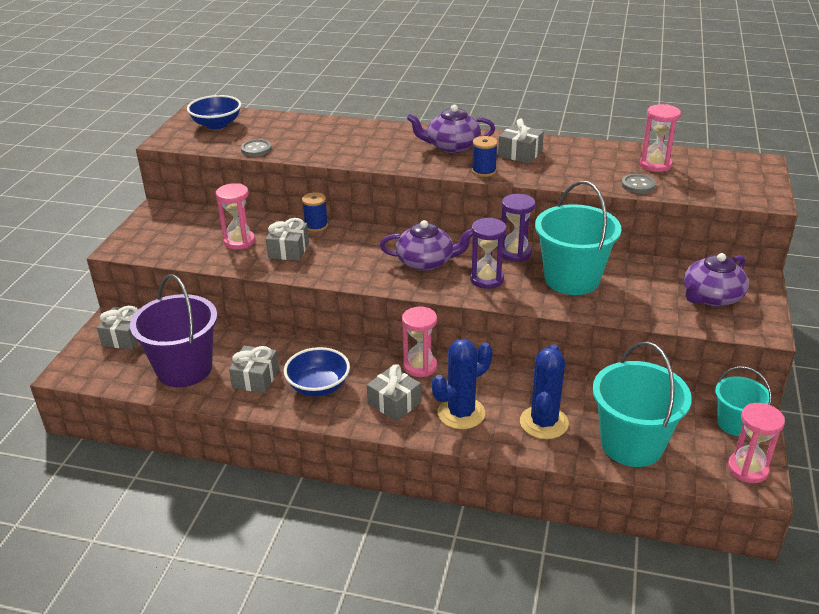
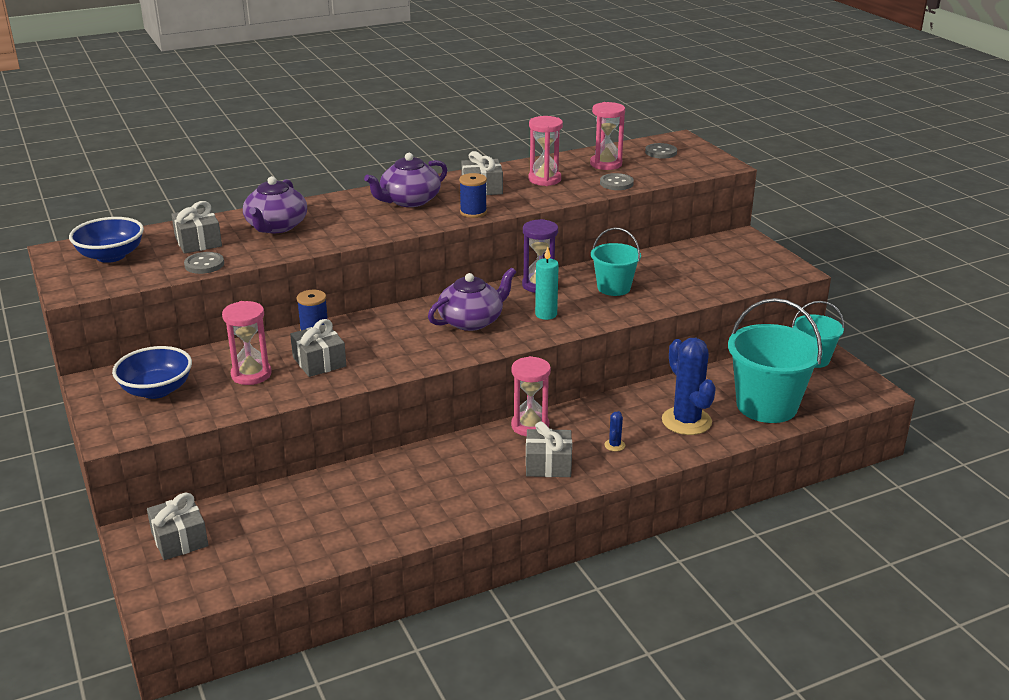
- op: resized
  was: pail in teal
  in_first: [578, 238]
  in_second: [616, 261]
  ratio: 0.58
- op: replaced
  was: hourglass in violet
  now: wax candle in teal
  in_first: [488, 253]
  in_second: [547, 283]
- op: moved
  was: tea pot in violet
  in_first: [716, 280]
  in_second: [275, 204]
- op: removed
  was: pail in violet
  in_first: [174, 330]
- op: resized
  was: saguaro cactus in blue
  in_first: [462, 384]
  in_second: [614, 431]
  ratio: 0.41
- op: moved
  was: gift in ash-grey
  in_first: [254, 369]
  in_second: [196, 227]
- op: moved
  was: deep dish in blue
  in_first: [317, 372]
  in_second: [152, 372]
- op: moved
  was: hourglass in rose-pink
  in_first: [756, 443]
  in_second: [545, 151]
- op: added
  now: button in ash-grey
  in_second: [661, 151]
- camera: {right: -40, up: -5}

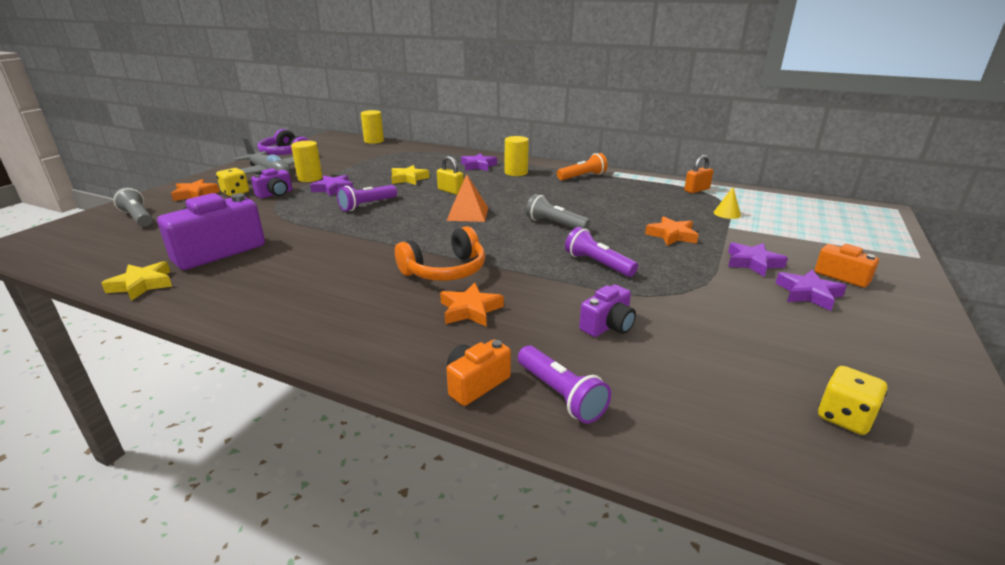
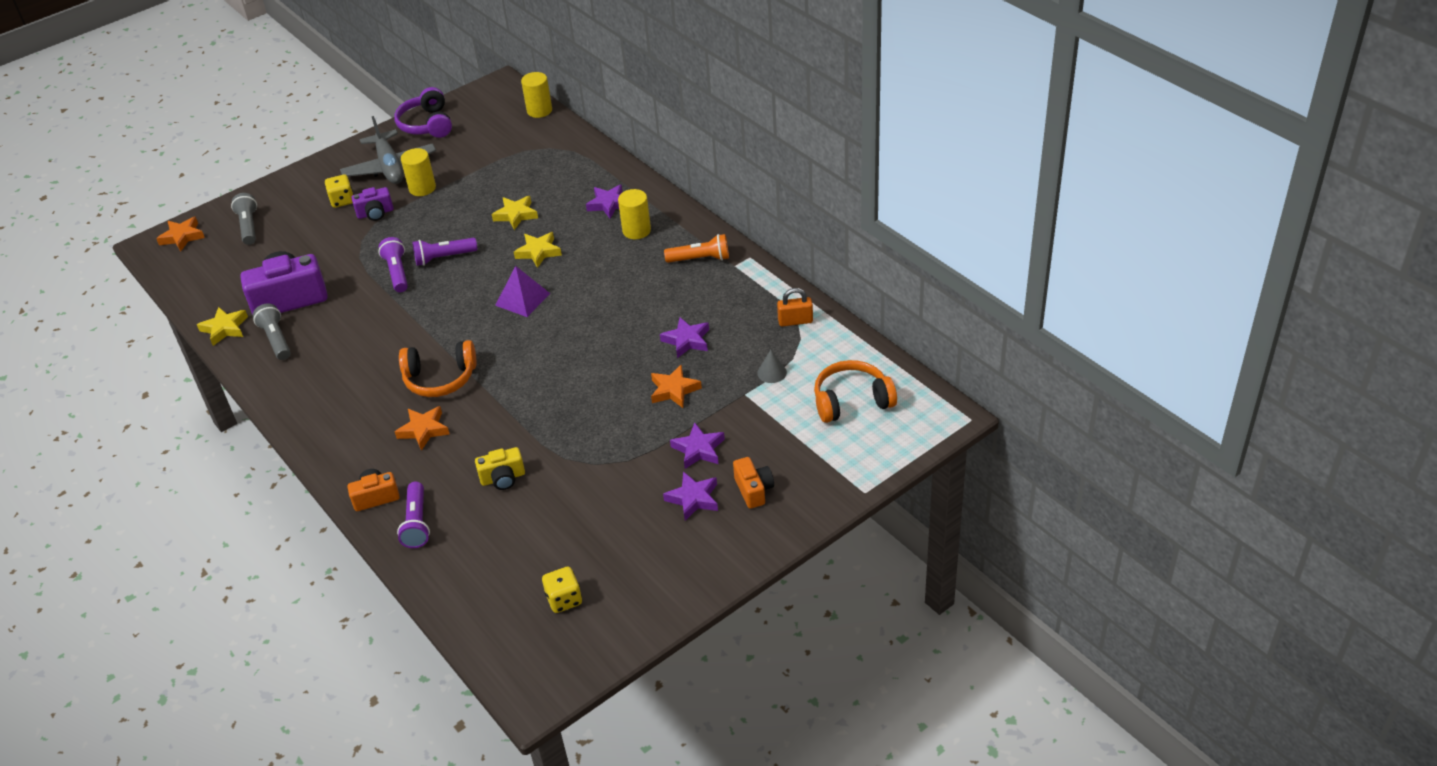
- op: replaced
  was: lock in bright yellow
  now: five-pointed star in bright yellow
  in_first: [450, 175]
  in_second: [538, 250]
- op: recoloured
  was: solid pyramid in bright orange
  now: solid pyramid in violet
  in_first: [467, 198]
  in_second: [522, 291]
- op: moved
  was: five-pointed star in violet
  in_first: [331, 185]
  in_second: [684, 337]
- op: moved
  was: five-pointed star in bright orange
  in_first: [195, 190]
  in_second: [180, 234]
- op: recoloured
  was: cone shape in bright yellow
  now: cone shape in ash-grey
  in_first: [727, 203]
  in_second: [772, 366]
- op: moved
  was: torch in ash-grey
  in_first: [558, 211]
  in_second: [272, 331]
- op: moved
  was: torch in violet
  in_first: [601, 252]
  in_second: [393, 264]
- op: recoloured
  was: compact camera in violet
  now: compact camera in bright yellow
  in_first: [607, 311]
  in_second: [500, 468]
- op: added
  now: over-ear headphones in bright orange
  in_second: [855, 391]
- camera: {right: 30, up: 15}

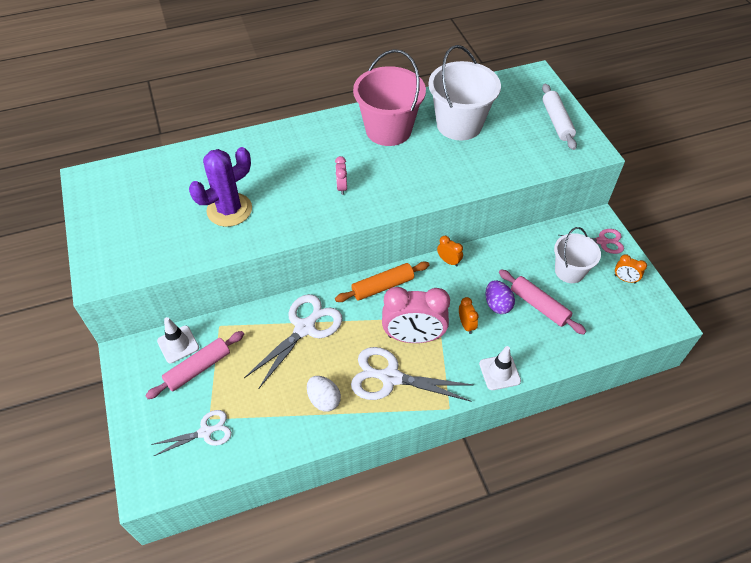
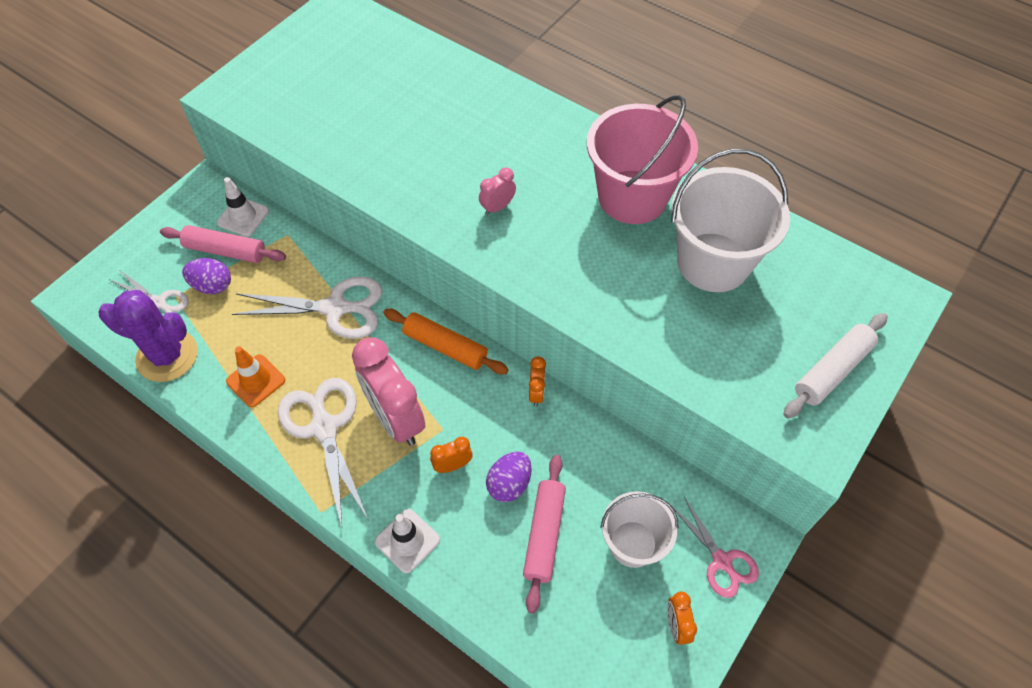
- op: moved
  was: saguaro cactus in violet
  in_first: [220, 187]
  in_second: [148, 336]
- op: turned
  was: alarm clock in bright orange
  in_first: [469, 315]
  in_second: [451, 455]
  clockwise: -150
- op: replaced
  was: egg in white
  now: safety cone in bright orange
  in_first: [324, 394]
  in_second: [255, 376]
- op: added
  now: egg in violet
  in_second: [206, 276]
- camera: {right: 55, up: 5}

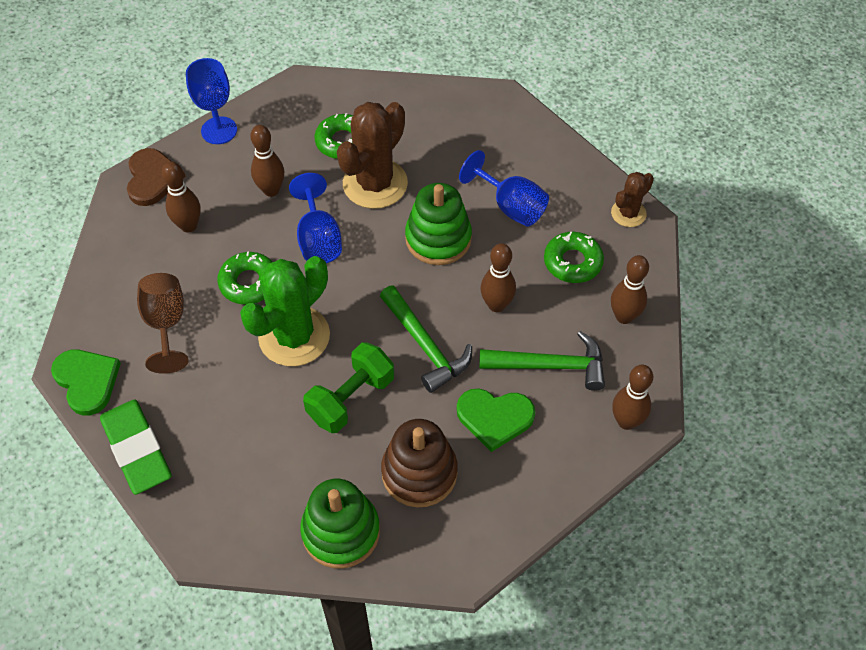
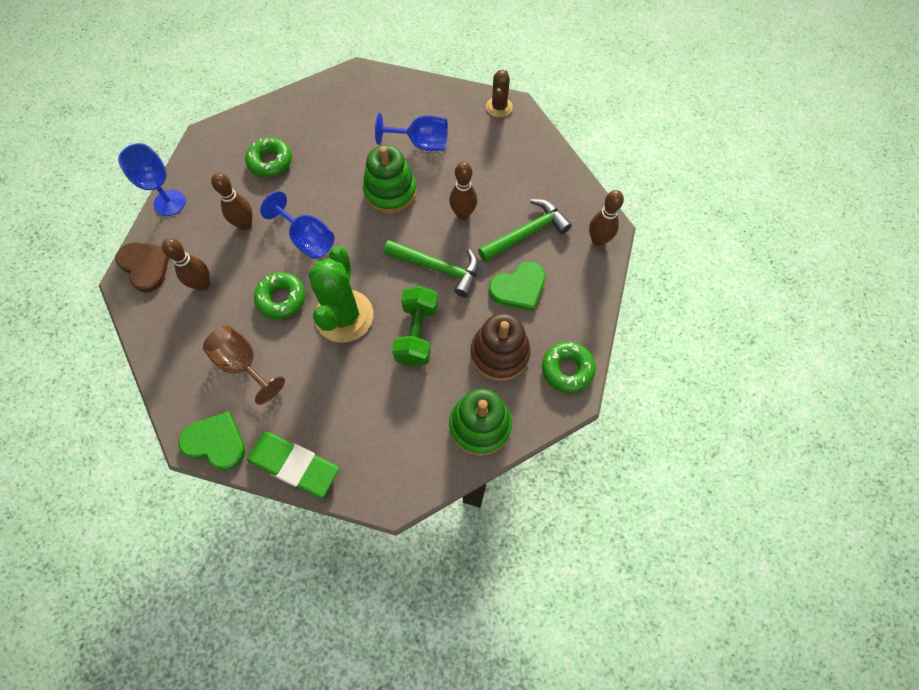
- op: removed
  was: saguaro cactus in dark brown
  in_first: [372, 155]
- op: moved
  was: glazed donut in leaf-green
  in_first: [574, 257]
  in_second: [569, 367]
- op: removed
  was: skittle in dark brown
  in_first: [630, 289]
- camera: {right: -35, up: 10}

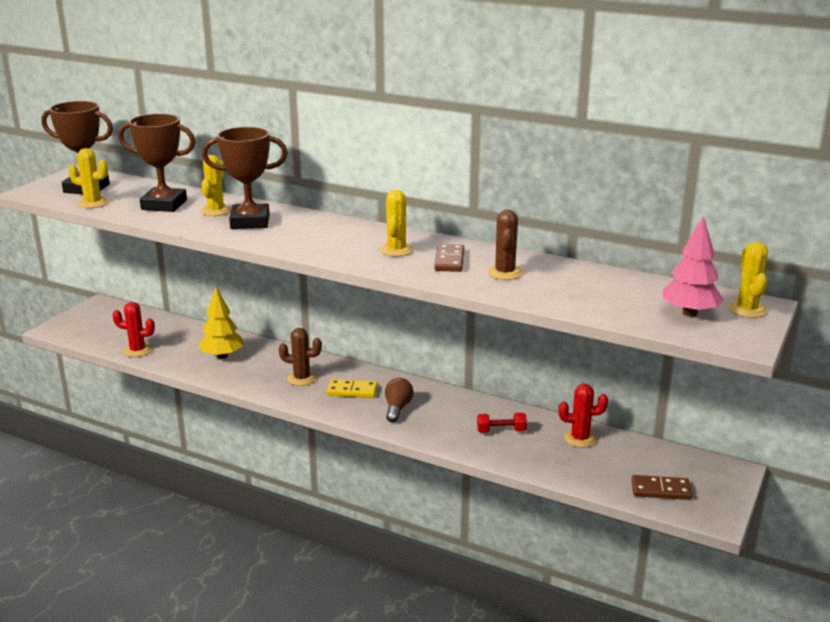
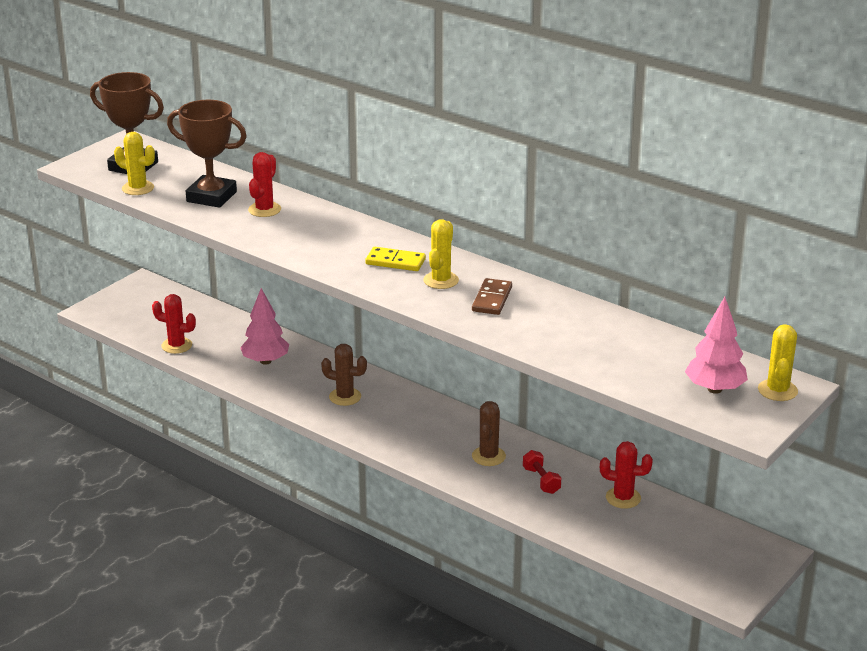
- op: removed
  was: award cup in dark brown
  in_first: [245, 178]
- op: recoloured
  was: saguaro cactus in bright yellow
  now: saguaro cactus in crimson
  in_first: [216, 185]
  in_second: [264, 184]
- op: moved
  was: saguaro cactus in dark brown
  in_first: [505, 244]
  in_second: [489, 433]
- op: recoloured
  was: toy tree in bright yellow
  now: toy tree in rose-pink
  in_first: [221, 323]
  in_second: [264, 326]
- op: removed
  was: light bulb in dark brown
  in_first: [399, 400]
- op: moved
  was: domino in bright yellow
  in_first: [352, 388]
  in_second: [395, 259]
- op: turned
  was: dumbbell in crimson
  in_first: [502, 423]
  in_second: [542, 472]
  clockwise: 60
- op: removed
  was: domino in dark brown
  in_first: [661, 487]
- camera: {right: 10, up: 5}

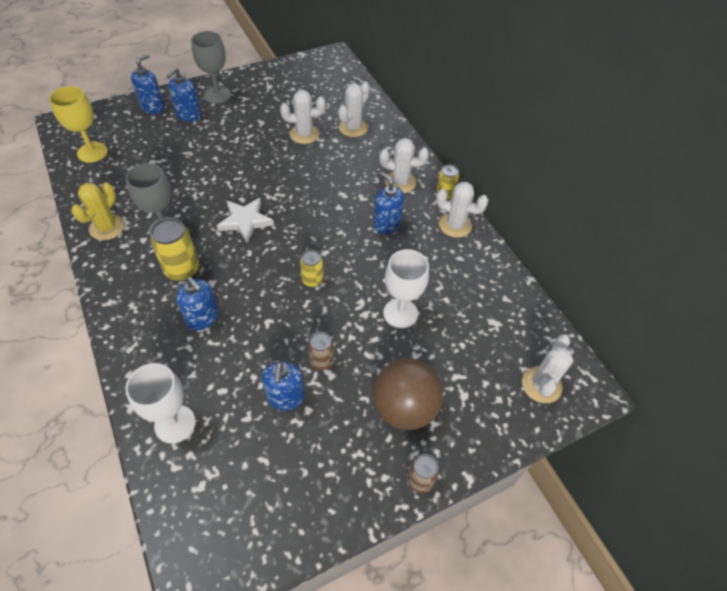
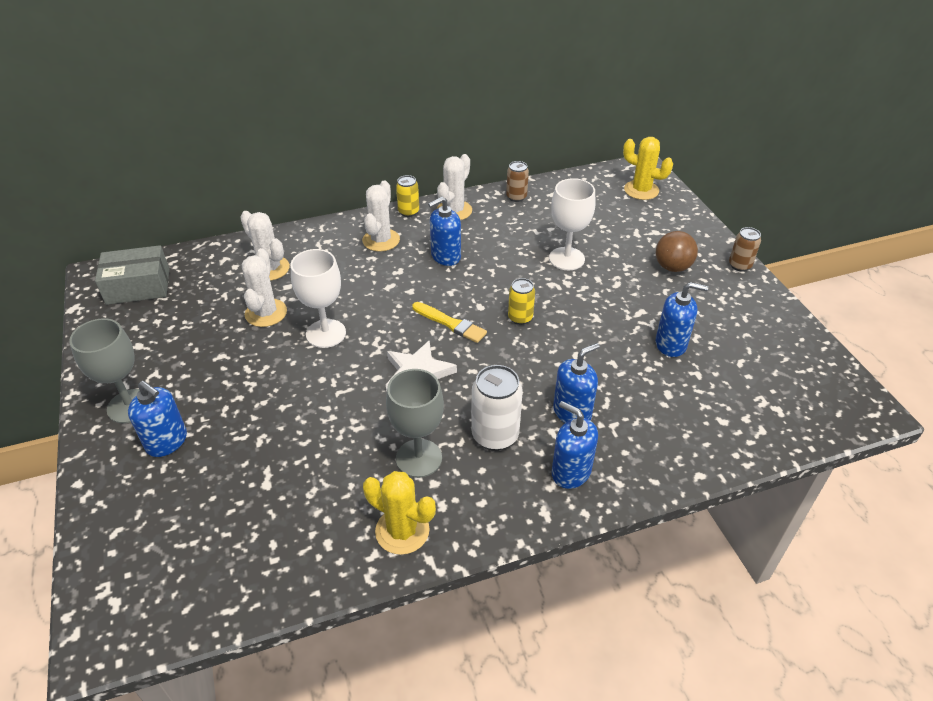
- op: moved
  was: pump bottle in blue
  in_first: [148, 84]
  in_second: [575, 445]
- op: removed
  was: goblet in bright yellow
  in_first: [78, 124]
- op: recoloured
  was: tin in bright yellow
  now: tin in white
  in_first: [174, 249]
  in_second: [497, 408]
- op: moved
  was: tin in dark brown
  in_first: [321, 351]
  in_second: [517, 181]
- op: recoloured
  was: saguaro cactus in white
  now: saguaro cactus in bright yellow
  in_first: [547, 369]
  in_second: [648, 168]
- op: resized
  was: sphere in dark brown
  in_first: [408, 394]
  in_second: [677, 251]
  ratio: 0.64
- op: moved
  was: goblet in white
  in_first: [160, 403]
  in_second: [318, 298]
- op: added
  now: box in ash-grey
  in_second: [132, 275]
- op: added
  now: brush in bright yellow
  in_second: [449, 322]
- camera: {right: -80, up: -10}

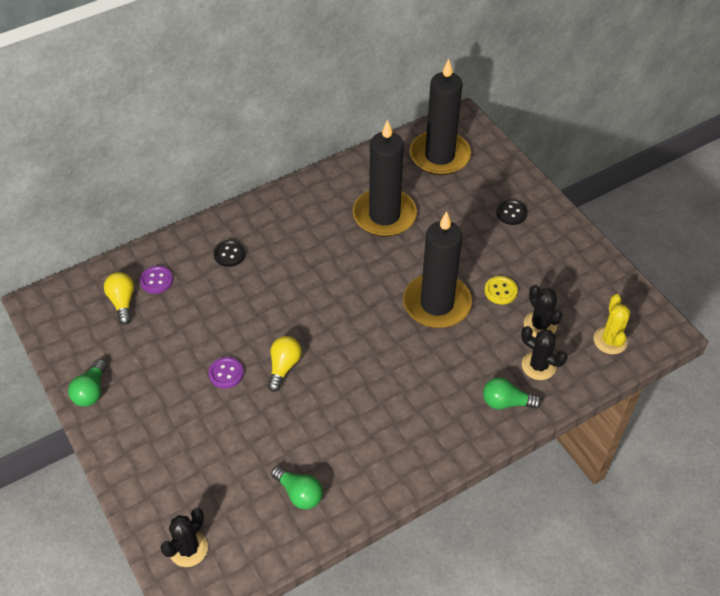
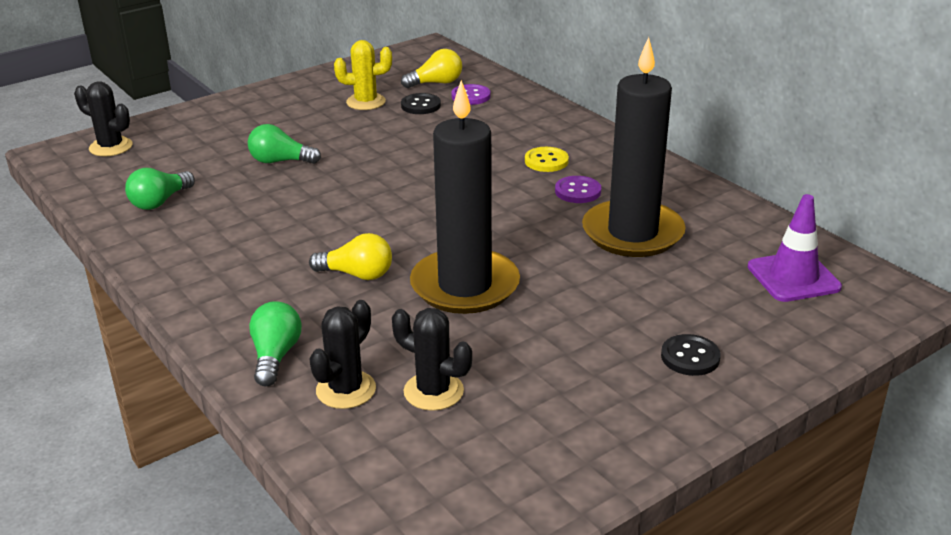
- op: replaced
  was: wax candle in black
  now: safety cone in violet
  in_first: [440, 117]
  in_second: [795, 248]
- op: moved
  was: button in black
  in_first: [229, 253]
  in_second: [421, 103]
- op: moved
  was: button in bright yellow
  in_first: [501, 290]
  in_second: [547, 159]
- op: turned
  was: saguaro cactus in black
  in_first: [543, 311]
  in_second: [432, 359]
  clockwise: 60
- op: moved
  was: saguaro cactus in bright yellow
  in_first: [612, 324]
  in_second: [363, 75]
- op: moved
  was: light bulb in bright yellow
  in_first: [284, 364]
  in_second: [350, 256]
- op: moved
  was: button in violet
  in_first: [226, 373]
  in_second: [578, 189]
- op: moved
  was: light bulb in leaf-green
  in_first: [87, 383]
  in_second: [284, 144]
- camera: {right: 85, up: -20}

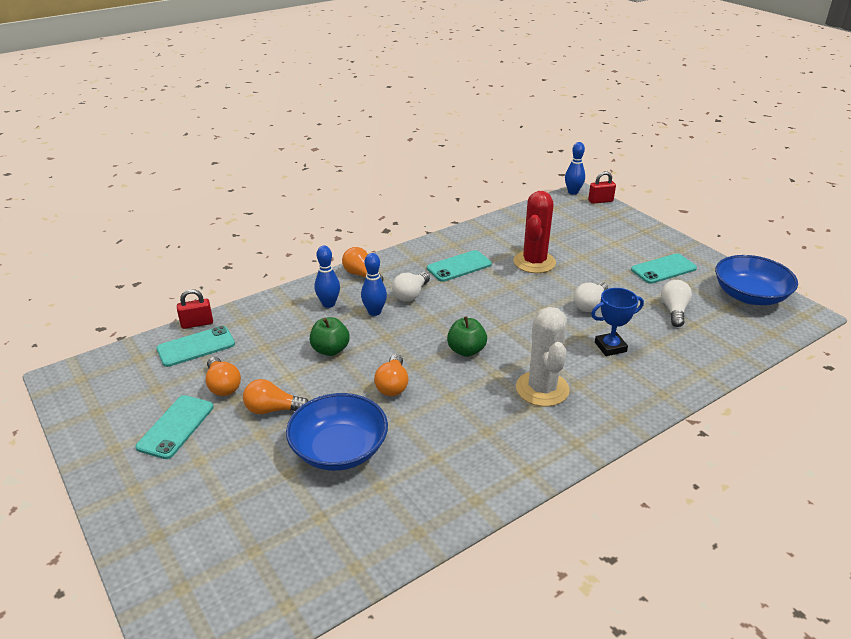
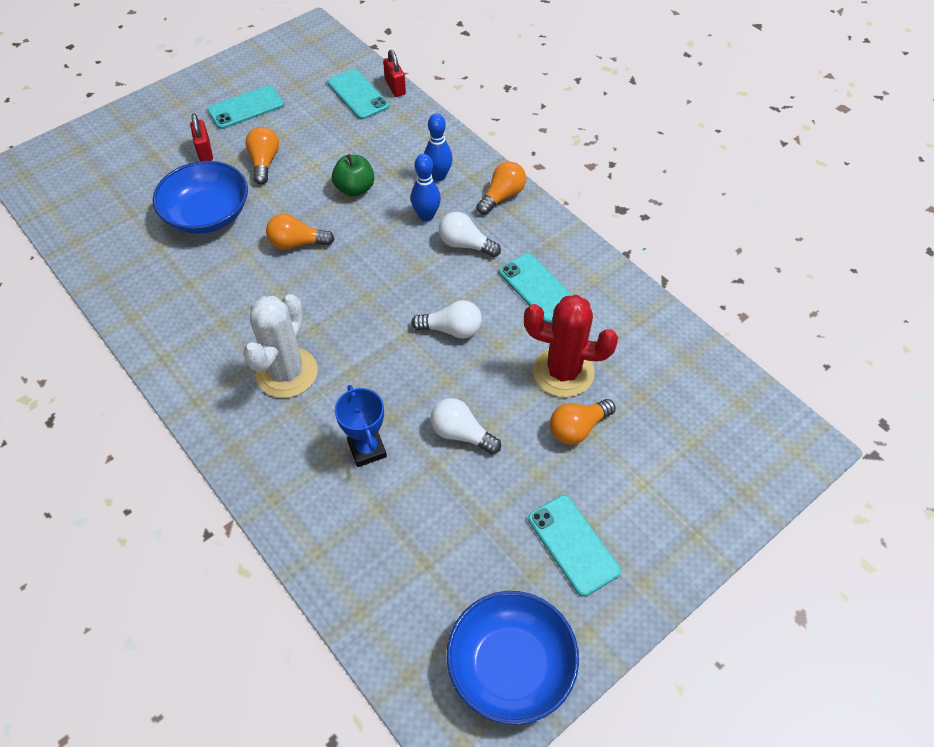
- op: removed
  was: skittle in blue
  in_first: [575, 168]
- op: moved
  was: lock in crimson
  in_first: [602, 187]
  in_second: [201, 137]
- op: moved
  was: light bulb in white
  in_first: [676, 303]
  in_second: [446, 319]
- op: turned
  was: saguaro cactus in white
  in_first: [543, 357]
  in_second: [280, 346]
  clockwise: -60
- op: removed
  was: toy apple in leaf-green
  in_first: [467, 336]
- op: moved
  was: light bulb in bright orange
  in_first: [223, 376]
  in_second: [583, 422]
- op: turned
  was: smartphone in teal
  in_first: [175, 427]
  in_second: [245, 107]
  clockwise: -45
- camera: {right: 85, up: 20}

